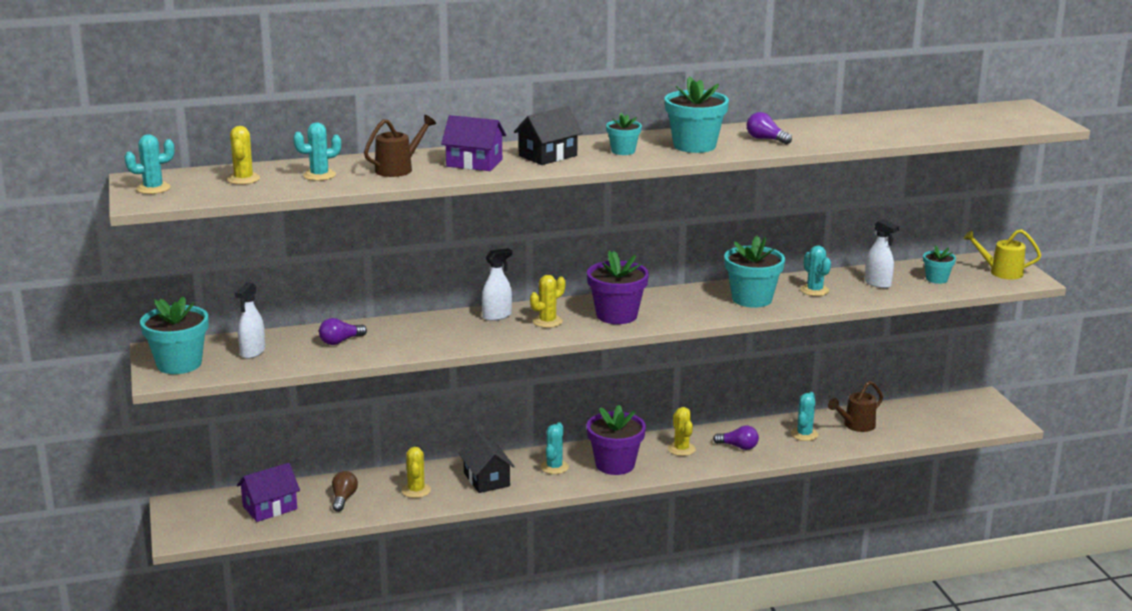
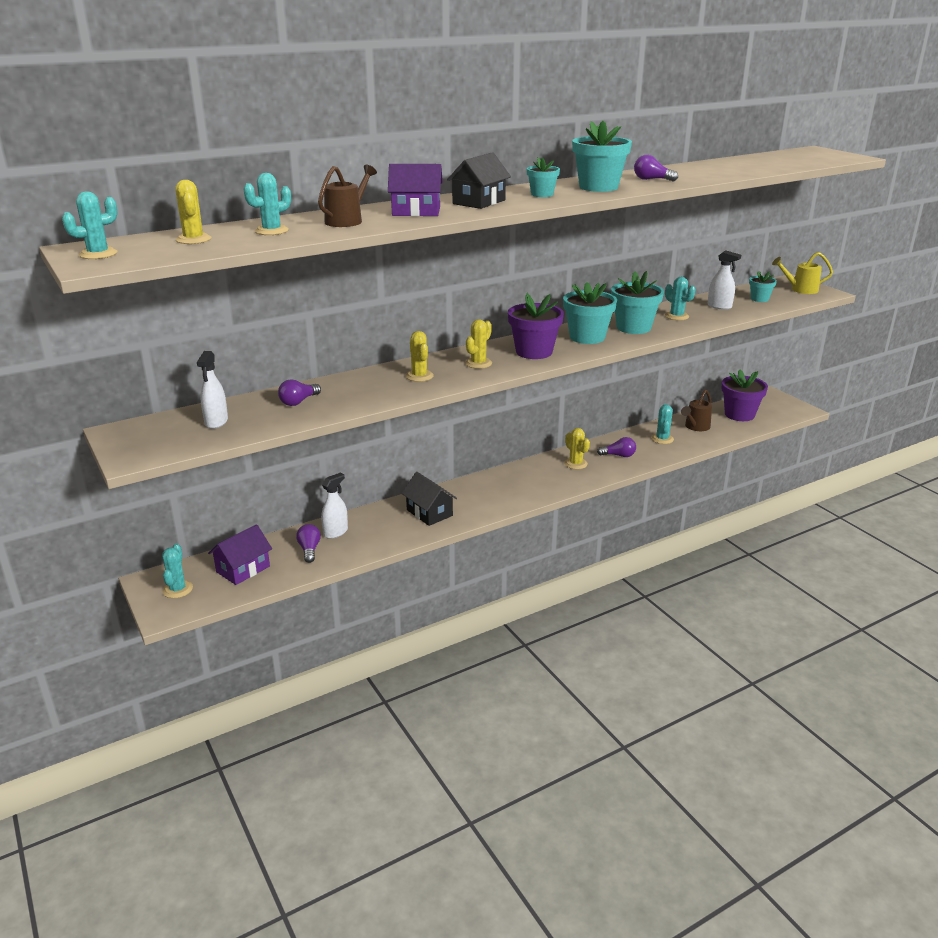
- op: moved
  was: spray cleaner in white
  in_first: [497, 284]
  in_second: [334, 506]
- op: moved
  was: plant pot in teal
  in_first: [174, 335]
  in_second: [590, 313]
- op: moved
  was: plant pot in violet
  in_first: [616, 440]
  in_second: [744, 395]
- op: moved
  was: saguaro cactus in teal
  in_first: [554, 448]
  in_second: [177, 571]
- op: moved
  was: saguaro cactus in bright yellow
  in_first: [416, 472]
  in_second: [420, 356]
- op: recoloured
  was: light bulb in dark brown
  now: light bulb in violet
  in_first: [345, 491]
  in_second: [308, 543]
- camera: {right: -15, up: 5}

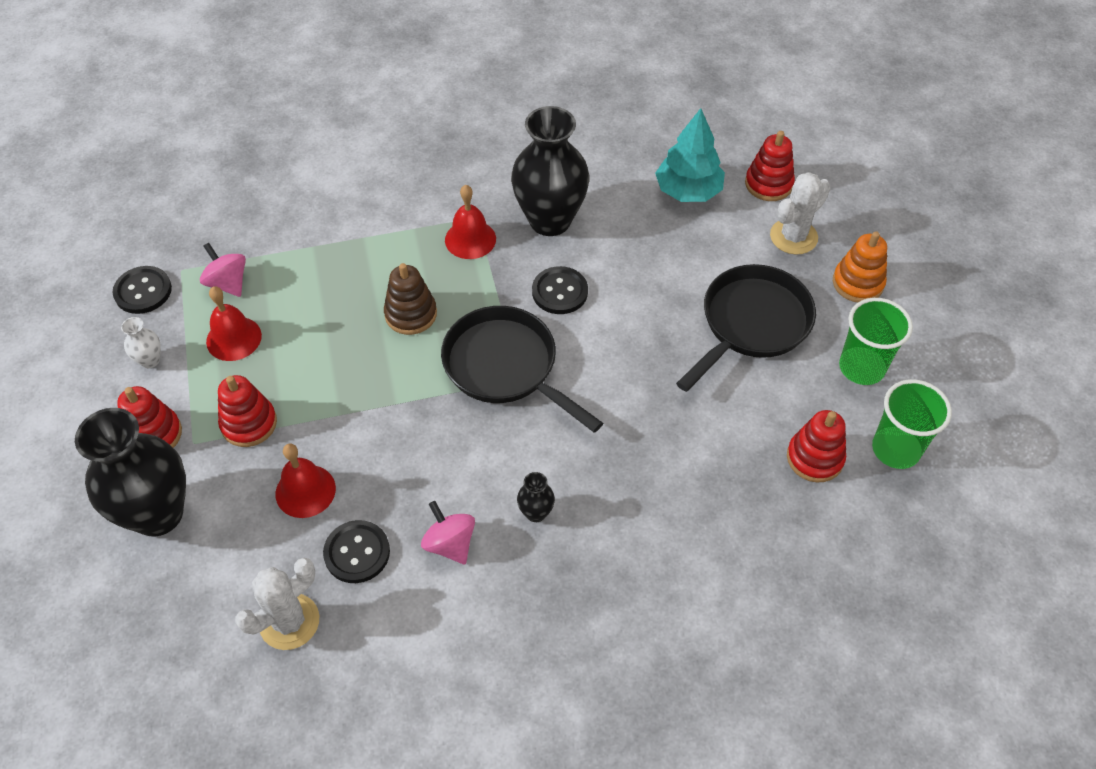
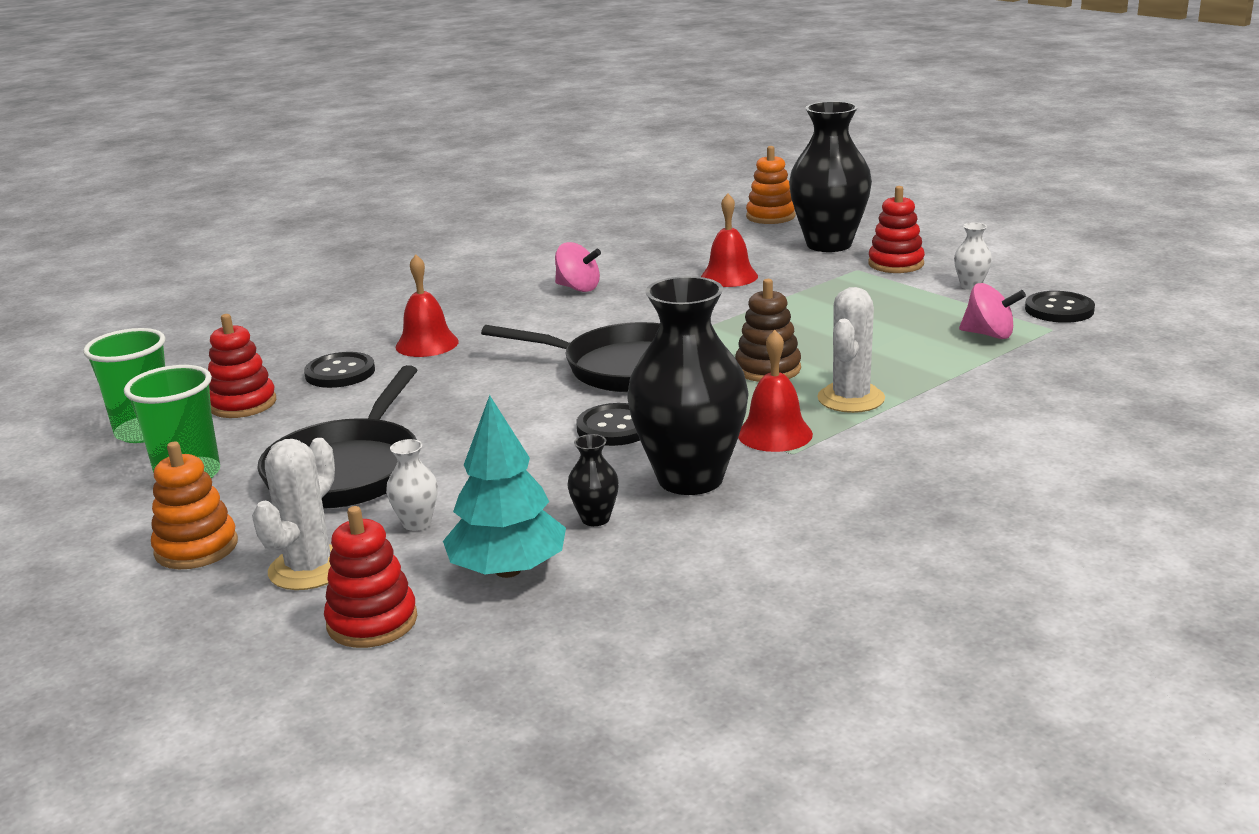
- op: moved
  was: school bell in crimson
  in_first: [234, 323]
  in_second: [427, 305]
- op: removed
  was: stacking toy in crimson
  in_first: [247, 411]
- op: moved
  was: tall vase in black
  in_first: [536, 497]
  in_second: [593, 480]
- op: moved
  was: button in black
  in_first: [356, 551]
  in_second: [339, 370]
- op: moved
  was: saguaro cactus in white
  in_first: [277, 604]
  in_second: [851, 350]
- op: added
  now: stacking toy in bright orange
  in_second: [771, 185]
- op: added
  now: tall vase in white
  in_second: [412, 485]
- camera: {right: 155, up: -30}

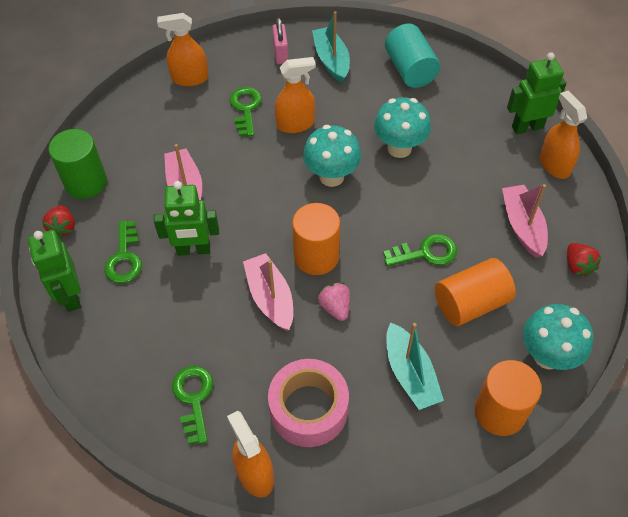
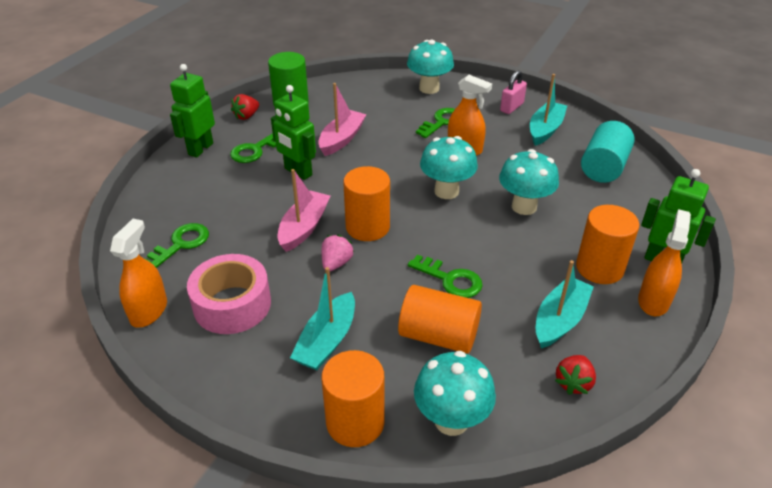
- op: replaced
  was: spray cleaner in bright orange
  now: fungus in teal
  in_first: [183, 49]
  in_second: [430, 67]
- op: recoloured
  was: toy boat in rose-pink
  now: toy boat in teal
  in_first: [525, 221]
  in_second: [565, 304]
- op: added
  now: cylinder shape in bright orange
  in_second: [607, 244]
- camera: {right: 45, up: -15}

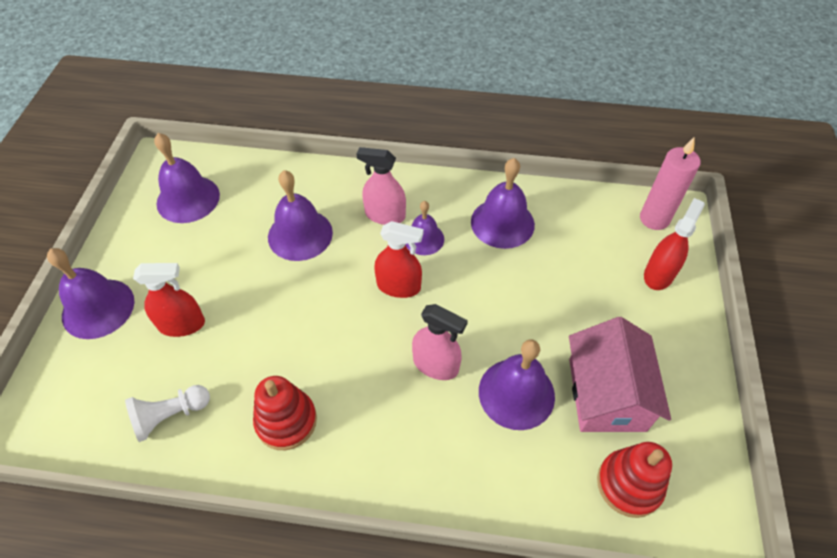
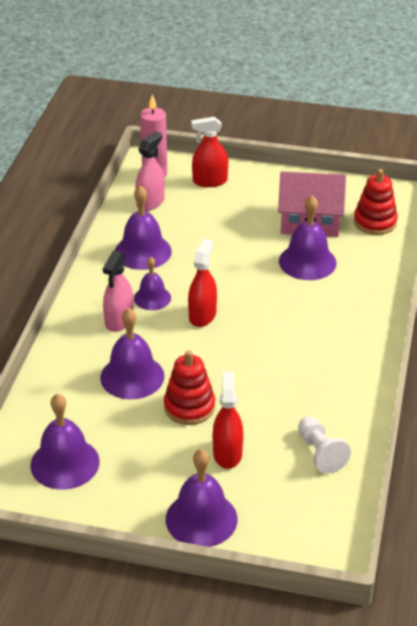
- op: turned
  was: spray cleaner in crimson
  in_first: [674, 244]
  in_second: [209, 152]
  clockwise: -45
- op: moved
  was: spray cleaner in rose-pink
  in_first: [440, 342]
  in_second: [150, 171]
- op: moved
  was: stacking toy in crimson
  in_first: [285, 413]
  in_second: [189, 387]
- camera: {right: -85, up: -15}

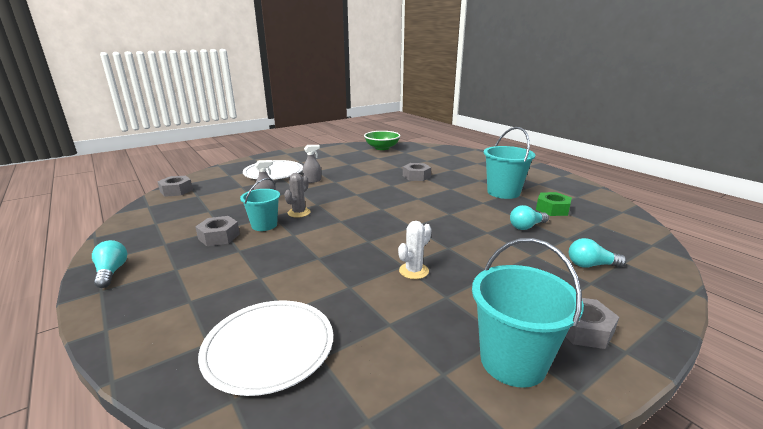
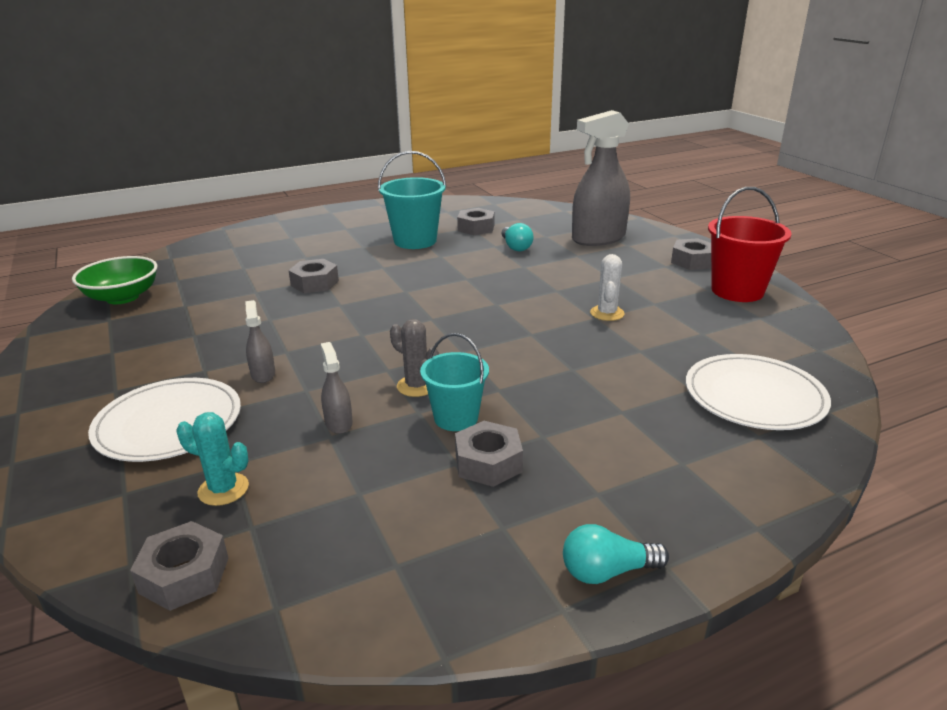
- op: recoloured
  was: nut in leaf-green
  now: nut in ash-grey
  in_first: [554, 204]
  in_second: [475, 221]
- op: turned
  was: saguaro cactus in white
  in_first: [415, 250]
  in_second: [607, 287]
  clockwise: 45
- op: recoloured
  was: pail in teal
  now: pail in crimson
  in_first: [528, 313]
  in_second: [750, 244]
- op: replaced
  was: light bulb in teal
  now: spray cleaner in ash-grey
  in_first: [597, 253]
  in_second: [601, 178]
- op: added
  now: saguaro cactus in teal
  in_second: [213, 459]
- camera: {right: -80, up: 5}

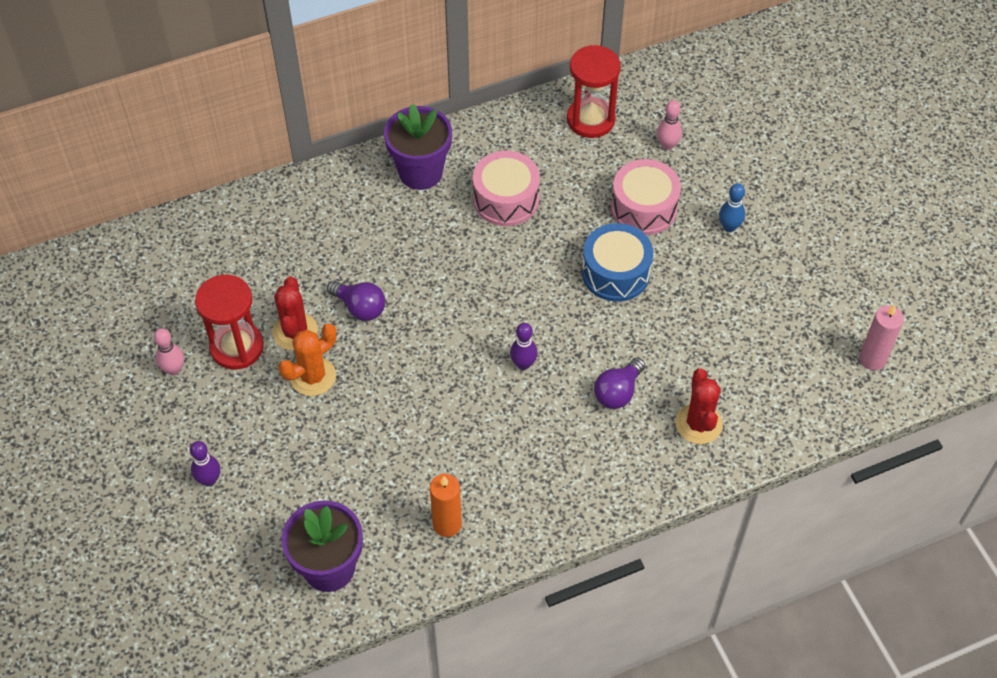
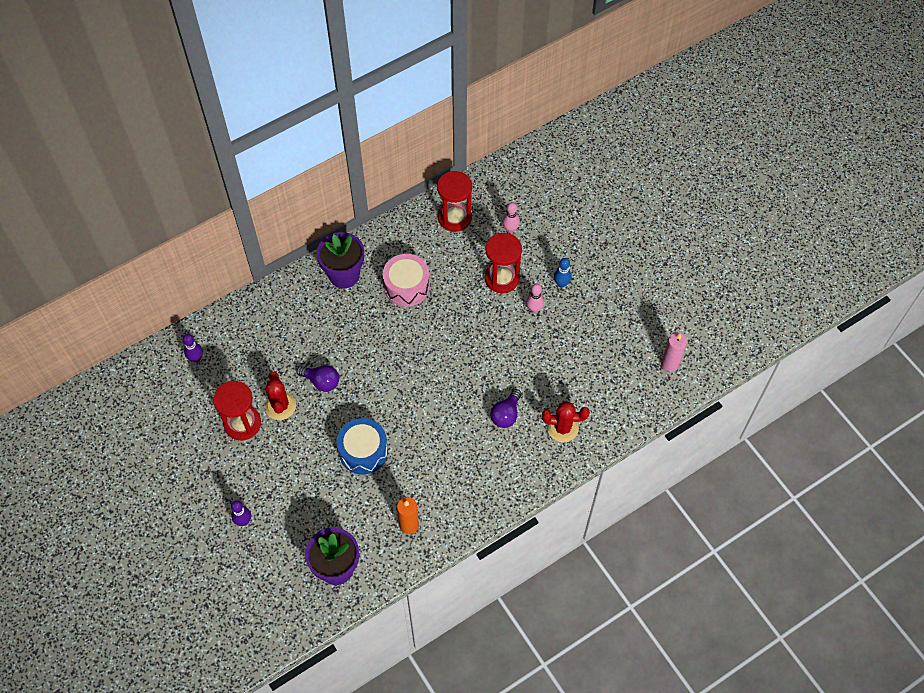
- op: replaced
  was: drum in rose-pink
  now: hourglass in crimson
  in_first: [646, 197]
  in_second: [503, 263]
- op: moved
  was: drum in blue
  in_first: [617, 262]
  in_second: [362, 446]
- op: removed
  was: saguaro cactus in bright orange
  in_first: [307, 359]
- op: moved
  was: skittle in violet
  in_first: [524, 346]
  in_second: [193, 348]
- op: moved
  was: skittle in rose-pink
  in_first: [169, 351]
  in_second: [535, 298]
- op: turned
  was: saguaro cactus in crimson
  in_first: [699, 406]
  in_second: [566, 421]
  clockwise: -75
- camera: {right: -10, up: 5}

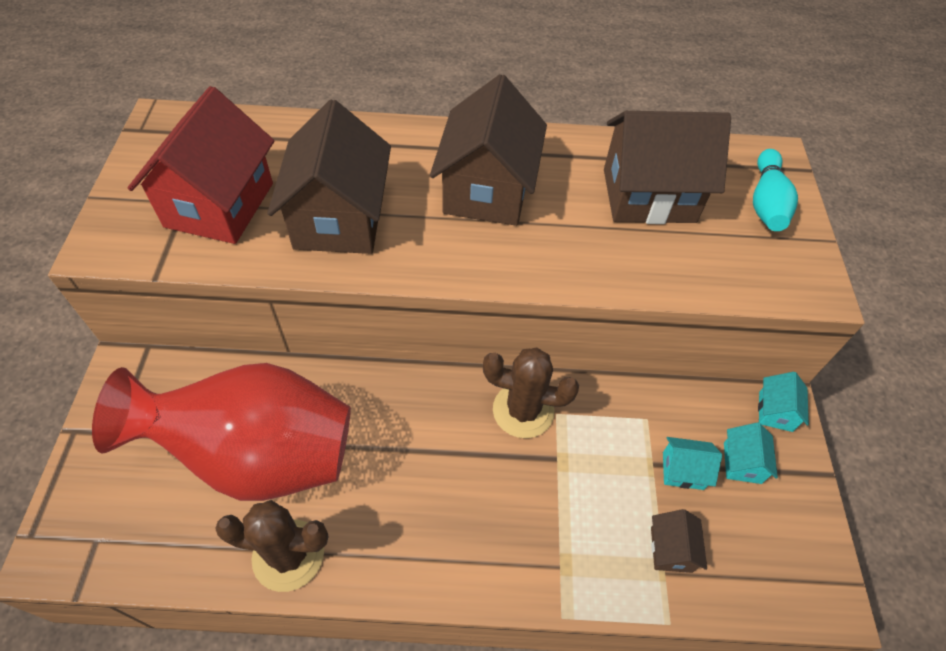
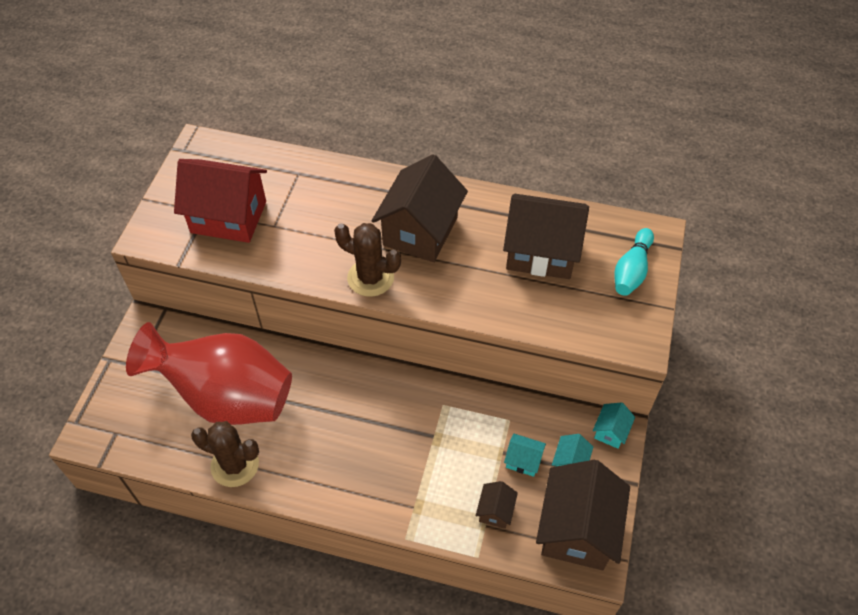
- op: turned
  was: cottage in crimson
  in_first: [201, 165]
  in_second: [220, 201]
  clockwise: 75
- op: moved
  was: cottage in dark brown
  in_first: [329, 177]
  in_second: [583, 515]
- op: moved
  was: saguaro cactus in dark brown
  in_first: [531, 393]
  in_second: [367, 260]
- camera: {right: 15, up: 0}

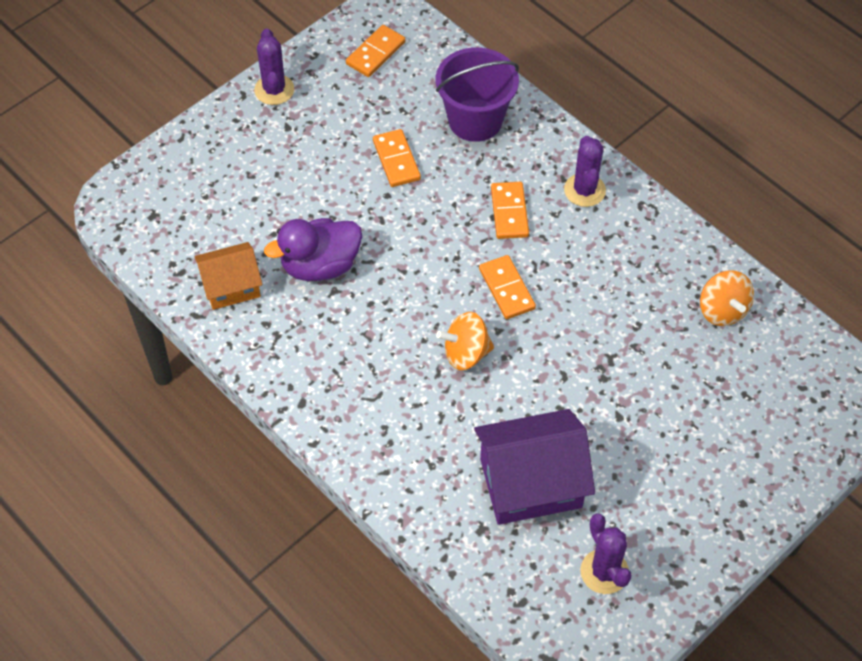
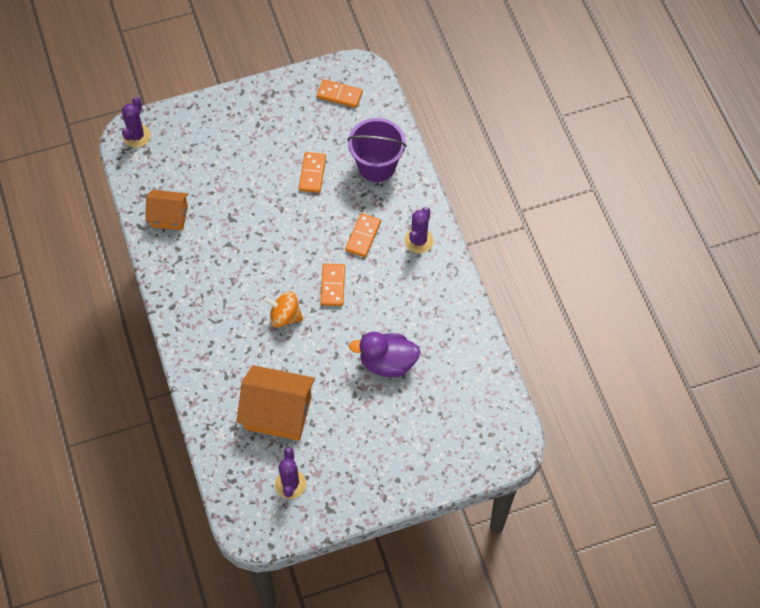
- op: turned
  was: domino in bright orange
  in_first: [375, 51]
  in_second: [340, 93]
  clockwise: 45
- op: moved
  was: saguaro cactus in violet
  in_first: [274, 66]
  in_second: [136, 122]
- op: moved
  was: toy duck in violet
  in_first: [313, 249]
  in_second: [384, 354]
- op: removed
  was: spinning top in bright orange
  in_first: [727, 298]
- op: recoloured
  was: cottage in violet
  now: cottage in bright orange
  in_first: [534, 467]
  in_second: [275, 403]
- camera: {right: 25, up: 5}

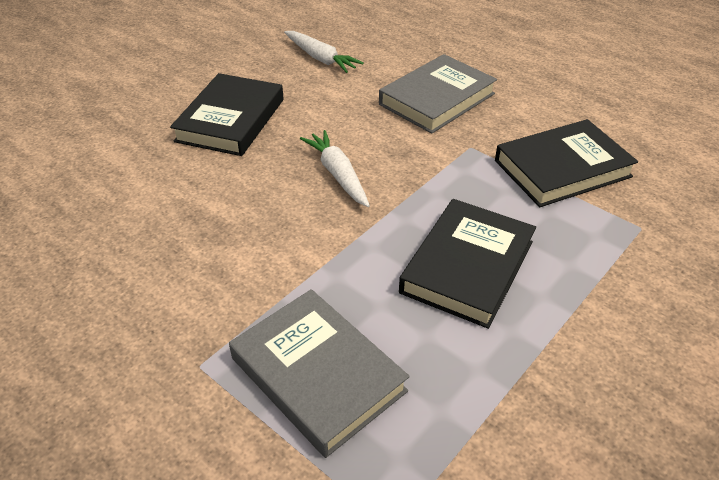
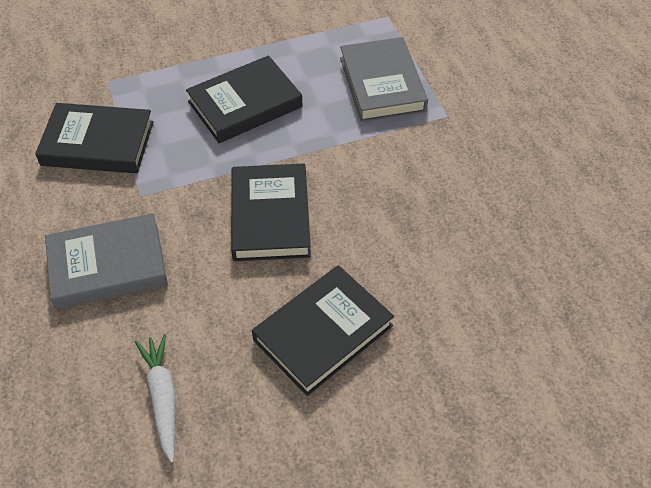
- op: replaced
  was: carrot in white
  now: book in black
  in_first: [335, 168]
  in_second: [271, 212]
- camera: {right: -150, up: 10}

